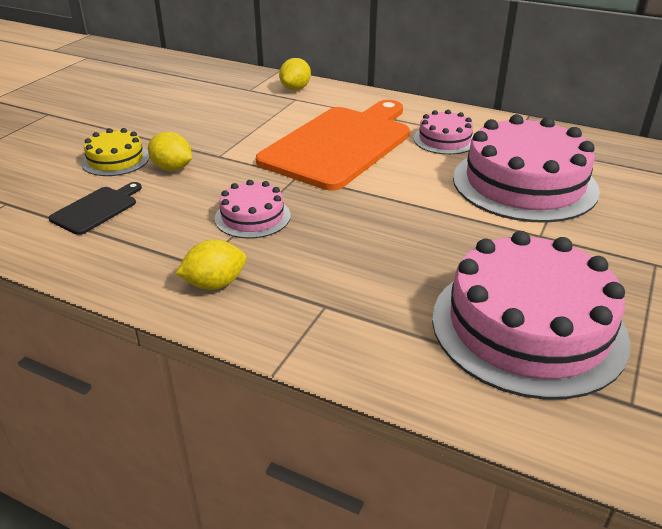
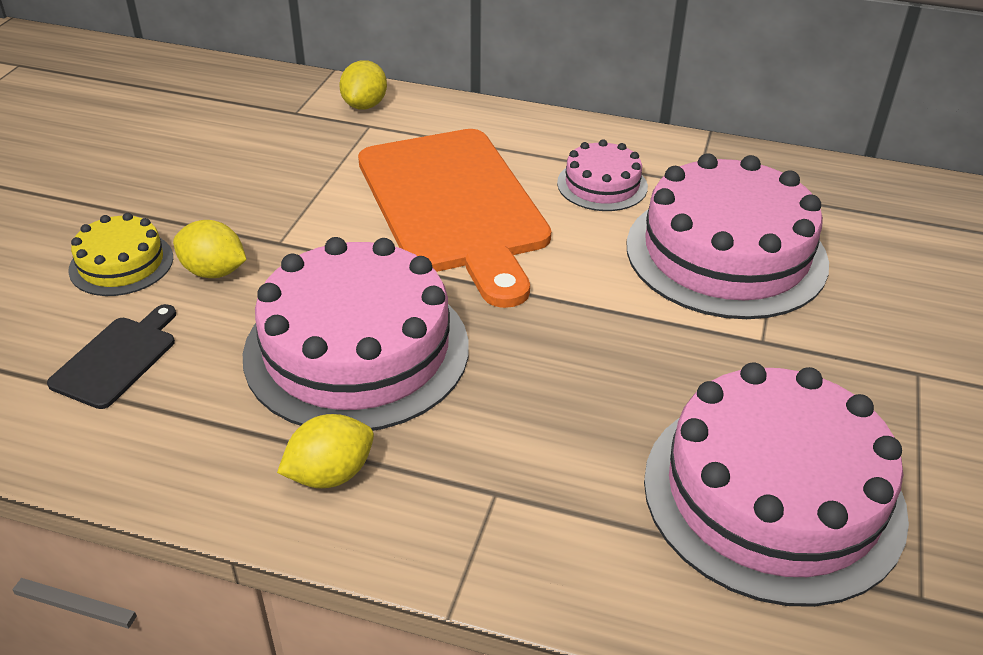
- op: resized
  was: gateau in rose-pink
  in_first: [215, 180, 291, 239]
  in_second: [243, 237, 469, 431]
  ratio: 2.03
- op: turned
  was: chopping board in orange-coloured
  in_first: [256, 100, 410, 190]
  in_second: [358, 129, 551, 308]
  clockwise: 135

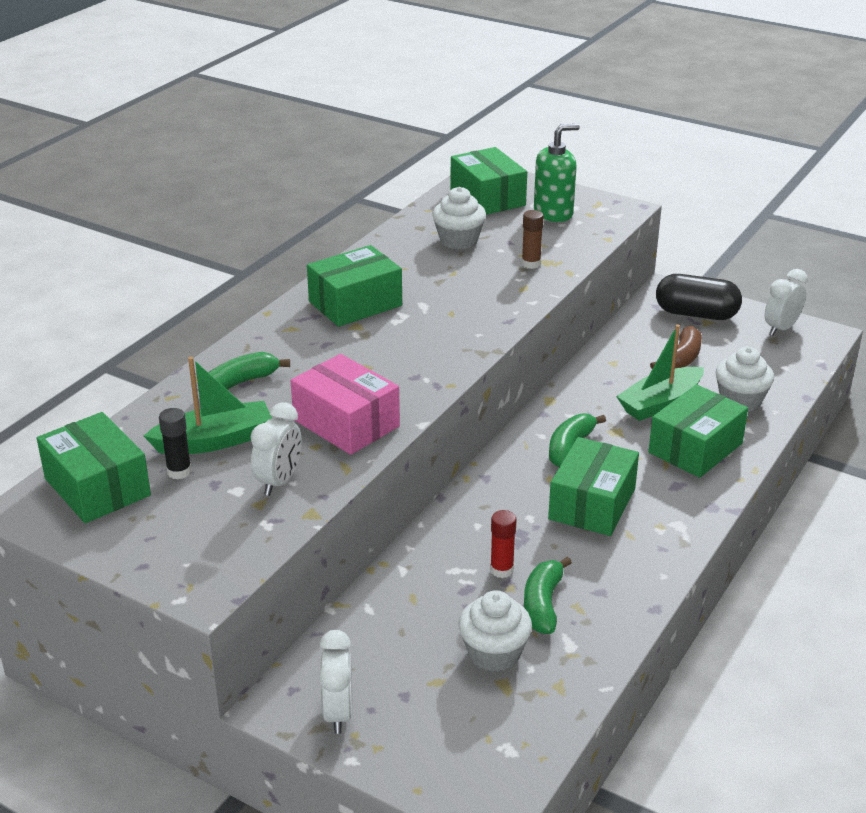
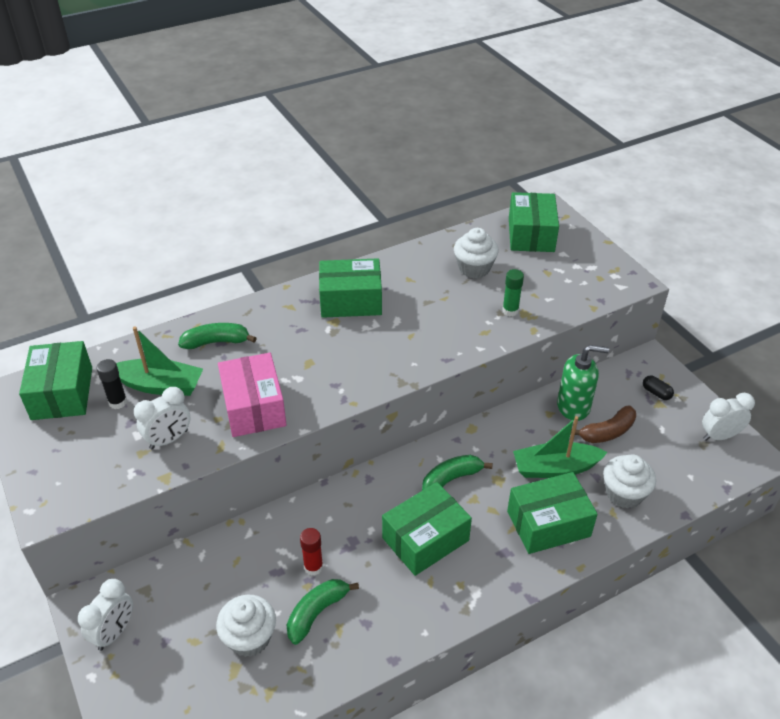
- op: recoloured
  was: glue in dark brown
  now: glue in green
  in_first: [522, 210, 544, 269]
  in_second: [502, 269, 524, 316]
- op: moved
  was: soap pump in green
  in_first: [534, 124, 580, 222]
  in_second: [557, 345, 609, 421]
- op: resized
  was: pill shape in ebony
  in_first: [656, 274, 742, 320]
  in_second: [643, 375, 674, 400]
  ratio: 0.44

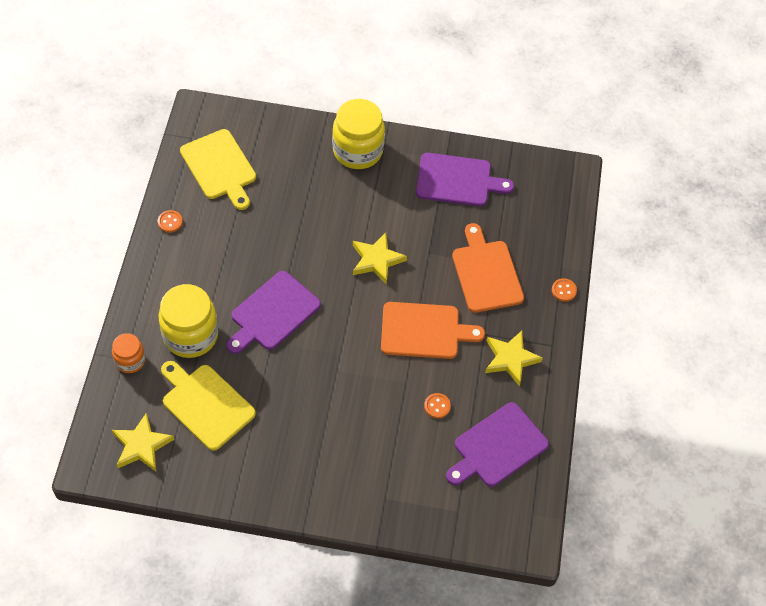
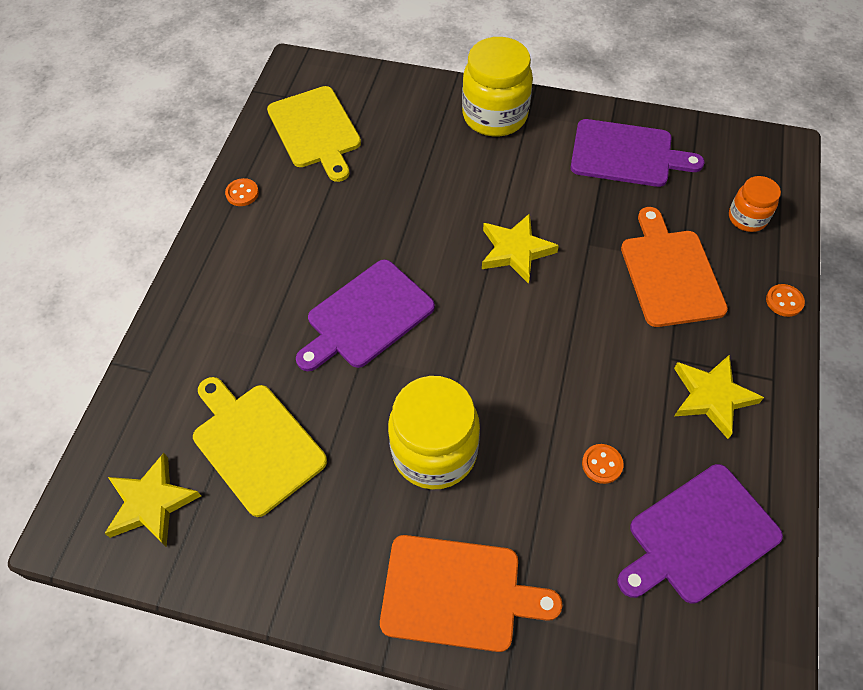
- op: moved
  was: chopping board in orange-coloured
  in_first: [381, 302, 485, 359]
  in_second: [380, 535, 562, 652]
- op: moved
  was: jar in golden
  in_first: [159, 284, 218, 358]
  in_second: [388, 376, 480, 490]
- op: moved
  was: jar in orange-coloured
  in_first: [112, 333, 145, 373]
  in_second: [729, 176, 781, 232]

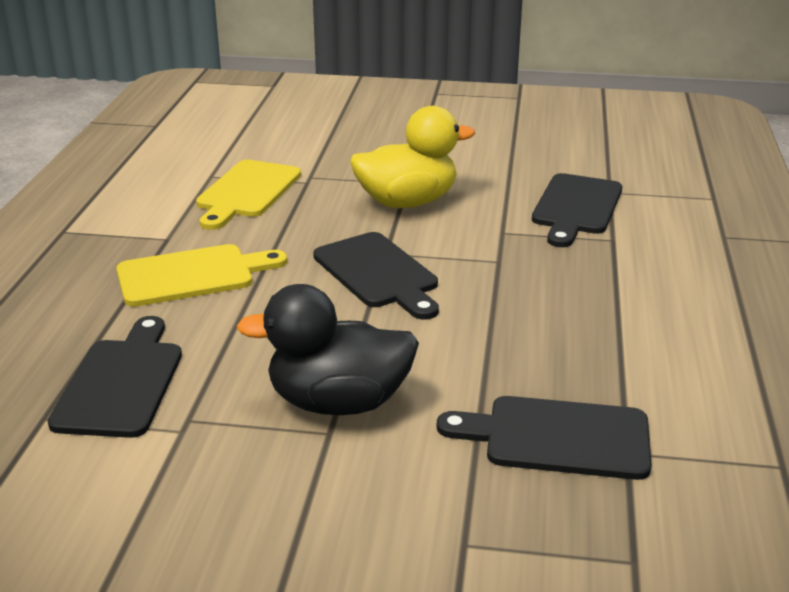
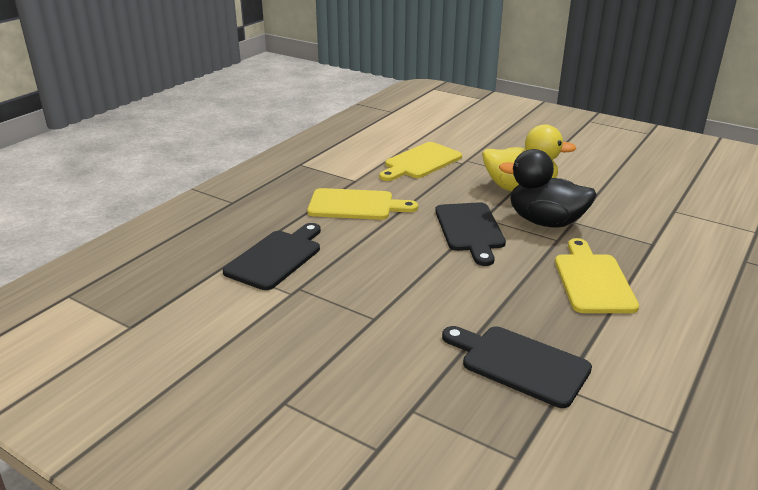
- op: moved
  was: toy duck in ebony
  in_first: [237, 284, 419, 415]
  in_second: [499, 149, 597, 228]
- op: added
  now: chopping board in golden
  in_second: [555, 238, 639, 313]
- op: removed
  was: chopping board in ebony
  in_first: [532, 173, 622, 247]

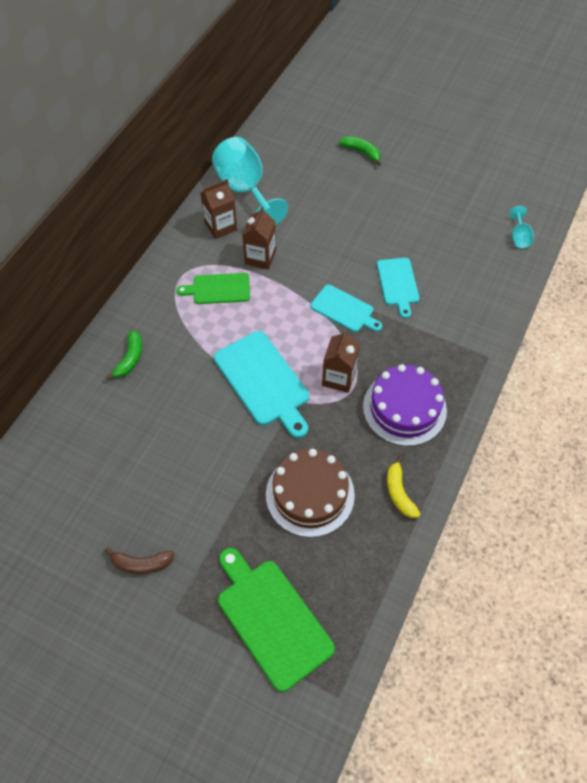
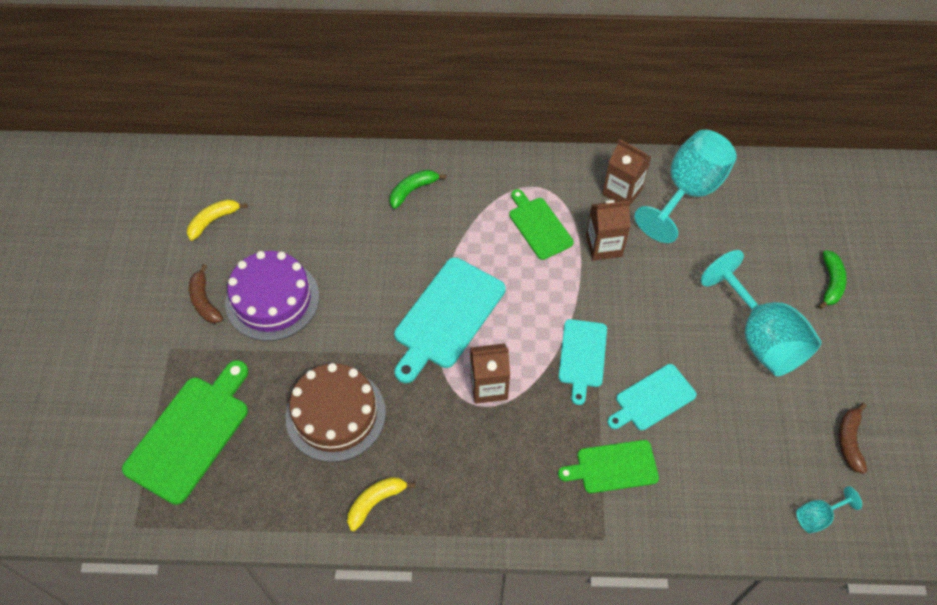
- op: added
  now: banana fruit in golden
  in_second: [187, 199, 248, 241]
- op: moved
  was: gateau in purple
  in_first: [363, 364, 447, 446]
  in_second: [225, 251, 319, 341]
- op: turned
  was: banana fruit in green
  in_first: [106, 330, 142, 380]
  in_second: [390, 170, 446, 209]
  clockwise: 150
- op: added
  now: chopping board in green
  in_second: [558, 440, 659, 493]
- op: added
  now: goblet in aqua
  in_second: [701, 250, 822, 376]
- op: added
  now: banana fruit in dark brown
  in_second: [839, 403, 867, 474]

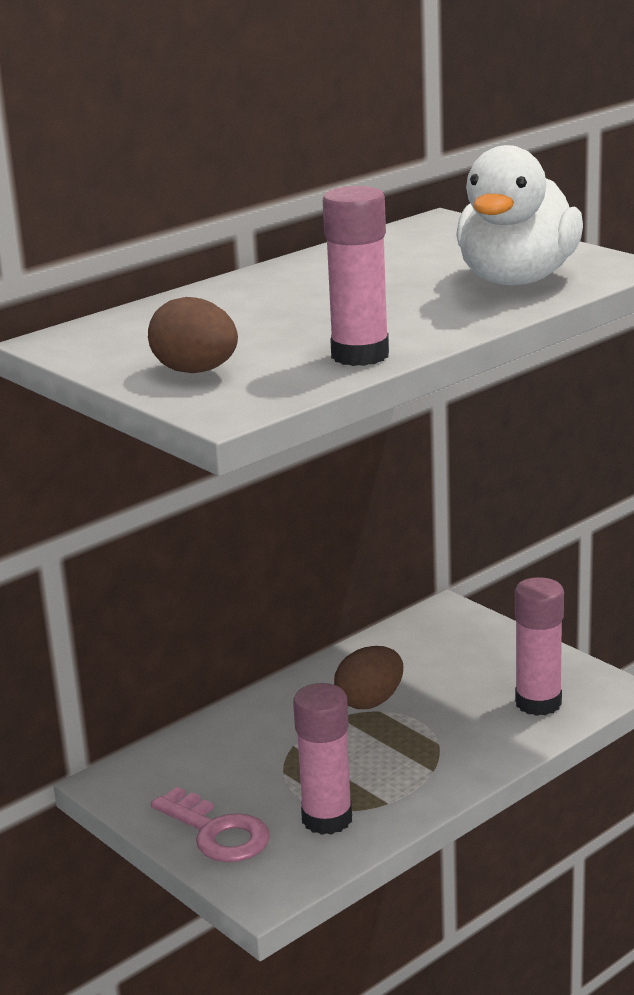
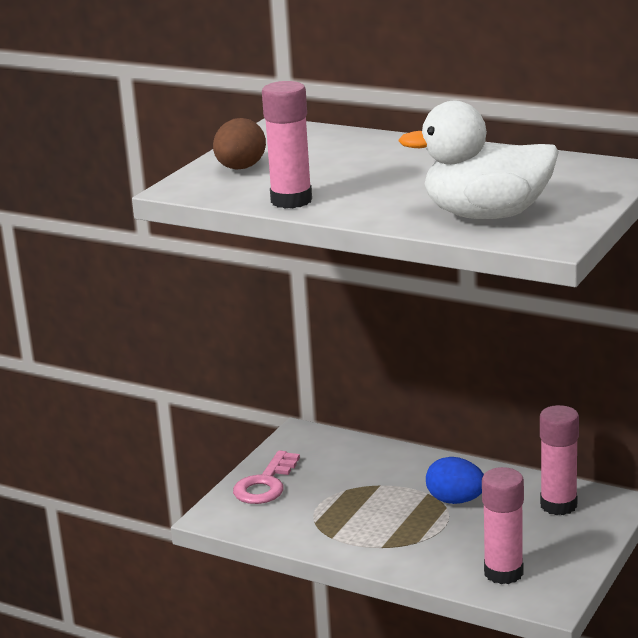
- op: recoloured
  was: egg shape in dark brown
  now: egg shape in cobalt
  in_first: [334, 646, 403, 709]
  in_second: [426, 457, 484, 504]
- op: moved
  was: glue in rose-pink
  in_first: [293, 683, 352, 835]
  in_second: [540, 405, 579, 515]

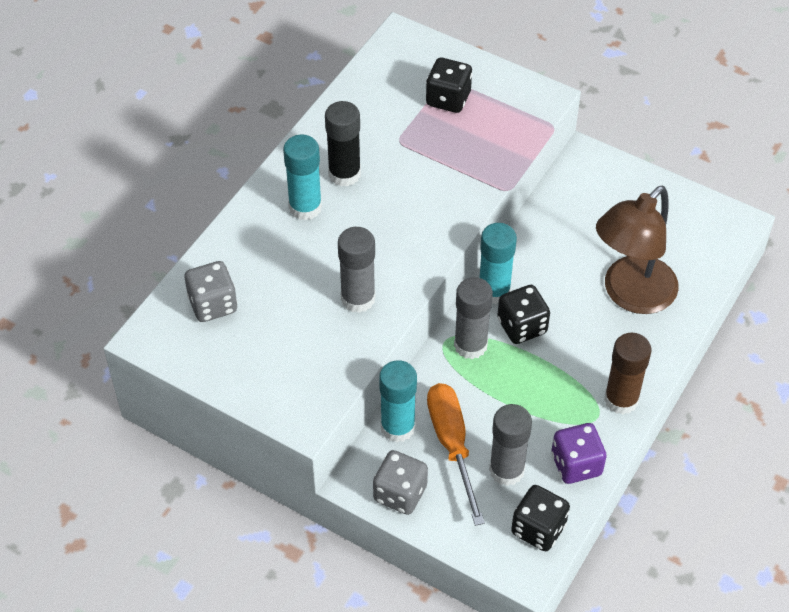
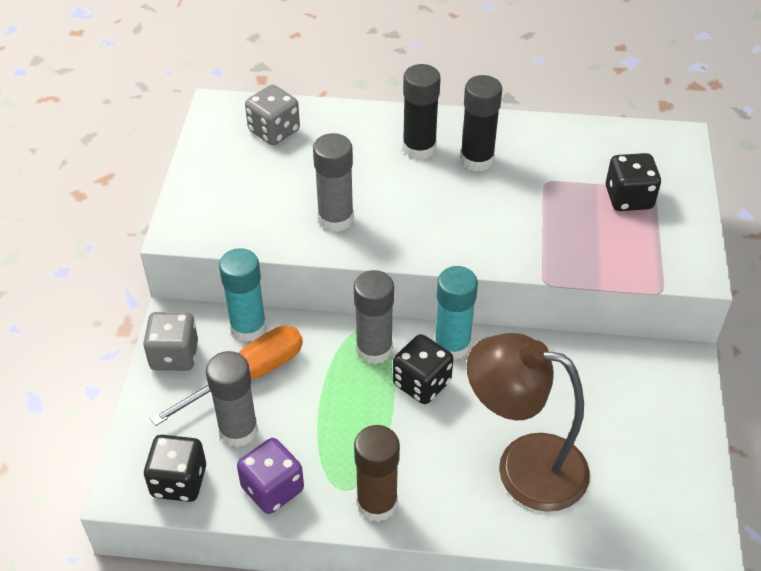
- op: recoloured
  was: glue in aqua
  now: glue in ebony
  in_first: [283, 135, 322, 220]
  in_second: [403, 64, 441, 160]

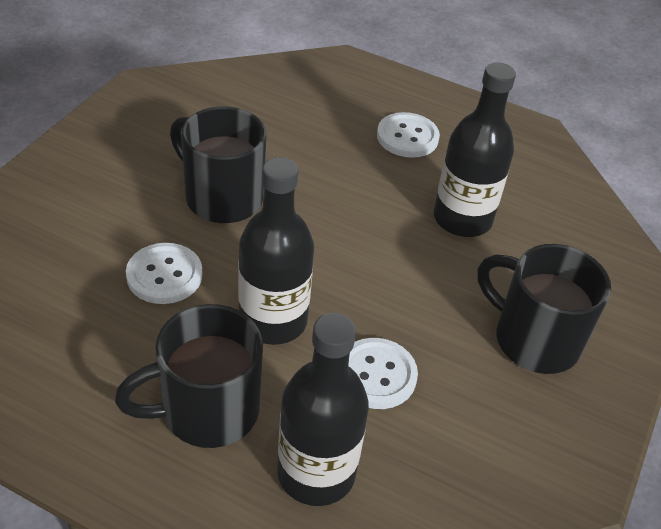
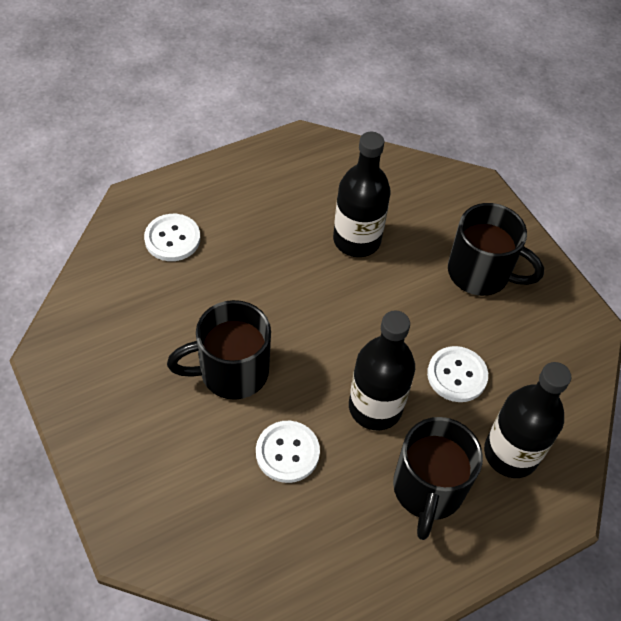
- op: moved
  was: shirt button in pure white
  in_first: [377, 112, 440, 158]
  in_second: [144, 214, 200, 261]
- op: turned
  was: tea mug in ebony
  in_first: [478, 244, 611, 374]
  in_second: [448, 203, 544, 296]
  clockwise: -135

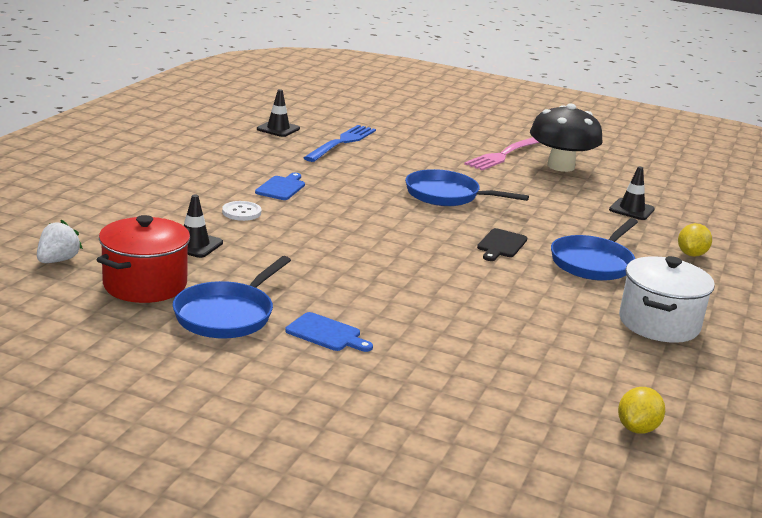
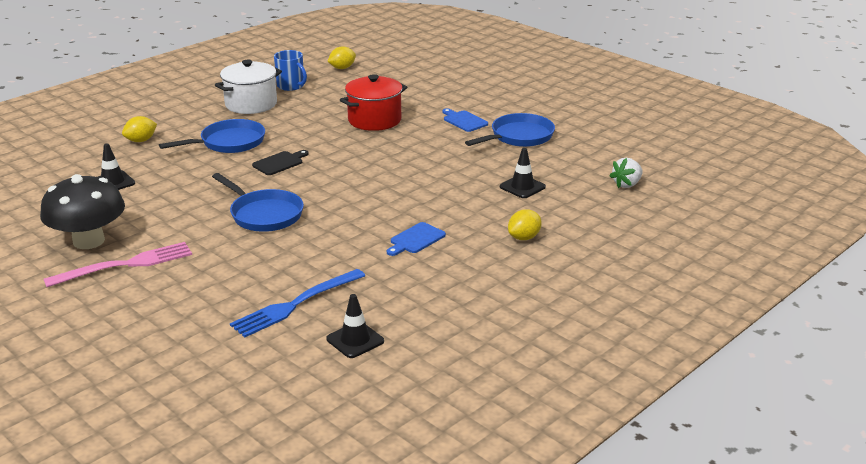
- op: added
  now: tea mug in cobalt
  in_second: [274, 50, 307, 91]
- op: moved
  was: cooking pot in red
  in_first: [97, 215, 190, 303]
  in_second: [340, 74, 407, 131]
- op: added
  now: toy lemon in golden
  in_second: [508, 209, 542, 240]
- op: removed
  was: shirt button in pure white
  in_first: [222, 201, 261, 221]

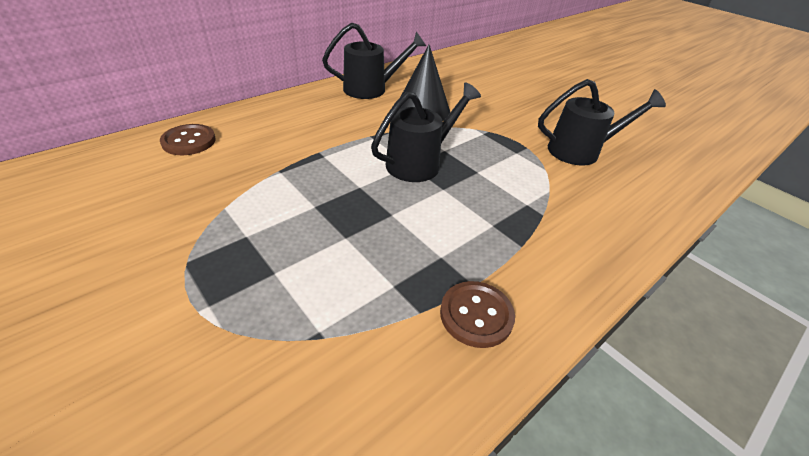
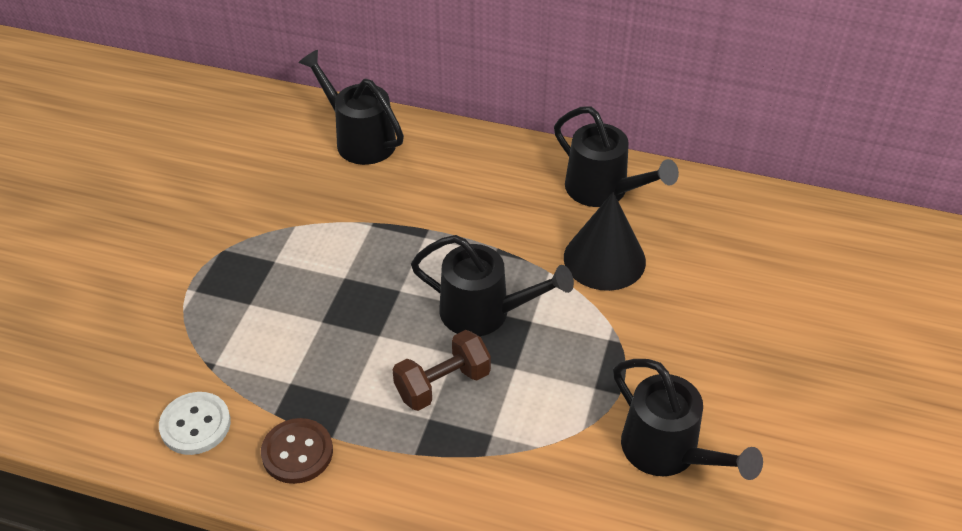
- op: added
  now: shirt button in pure white
  in_second: [159, 392, 231, 455]
- op: replaced
  was: shirt button in dark brown
  now: watering pot in ebony
  in_first: [160, 124, 216, 155]
  in_second: [298, 50, 404, 165]
- op: added
  now: dumbbell in dark brown
  in_second: [393, 330, 491, 411]

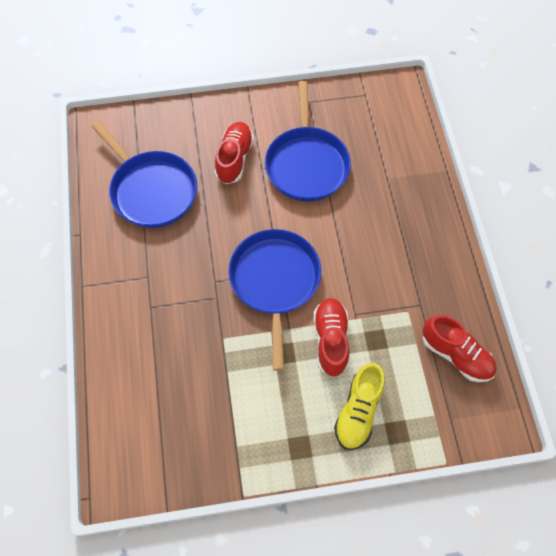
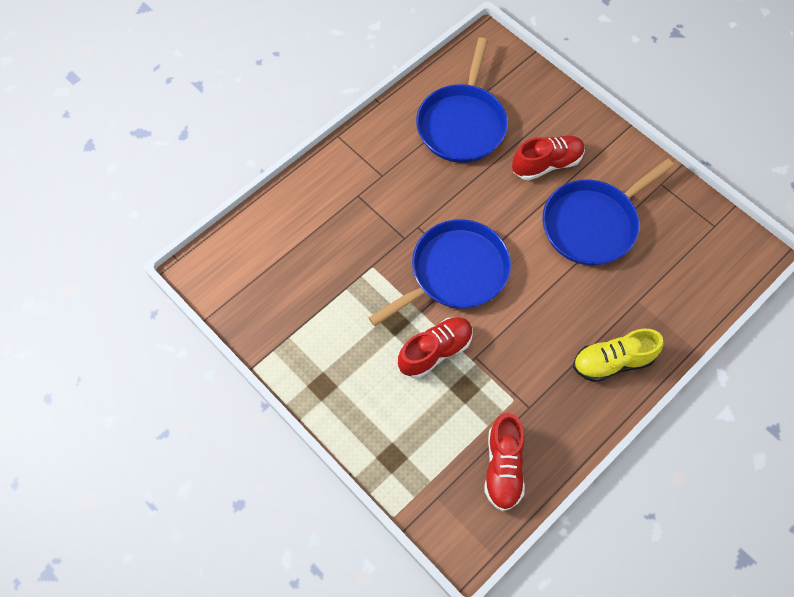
- op: moved
  was: lace-up shoe in golden
  in_first: [334, 363, 385, 450]
  in_second: [573, 329, 664, 382]

